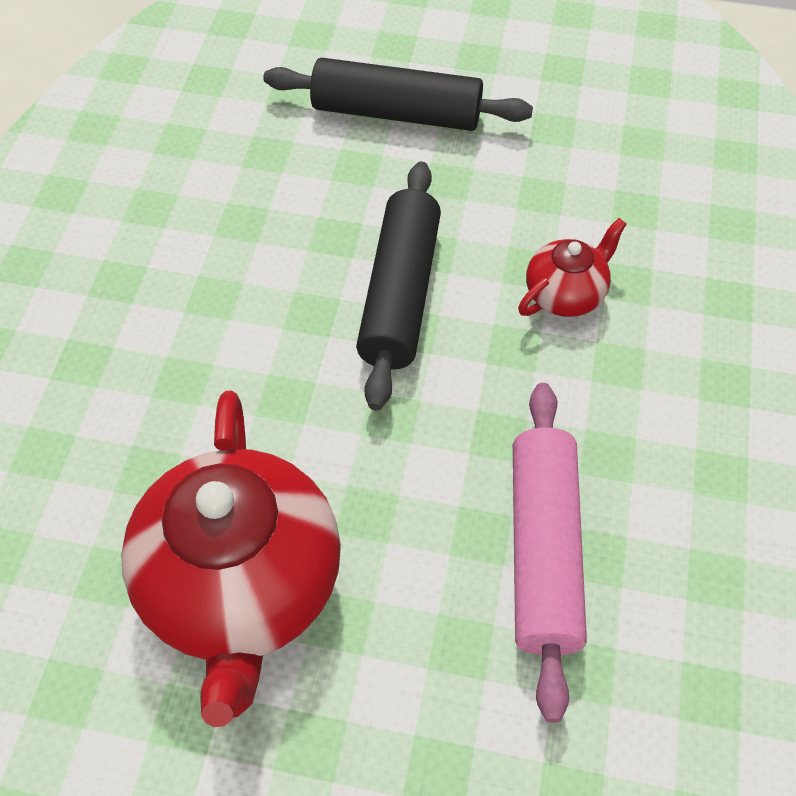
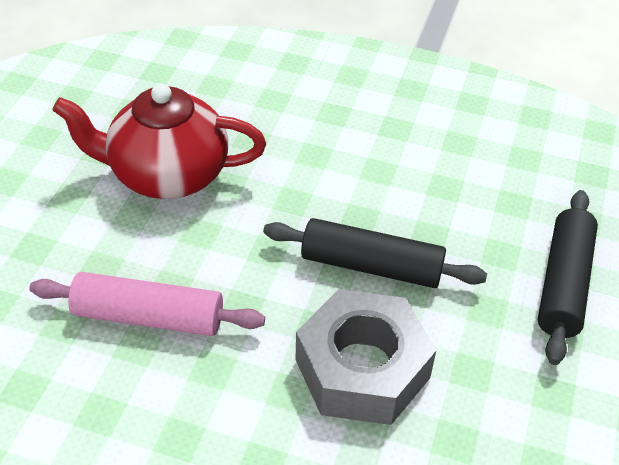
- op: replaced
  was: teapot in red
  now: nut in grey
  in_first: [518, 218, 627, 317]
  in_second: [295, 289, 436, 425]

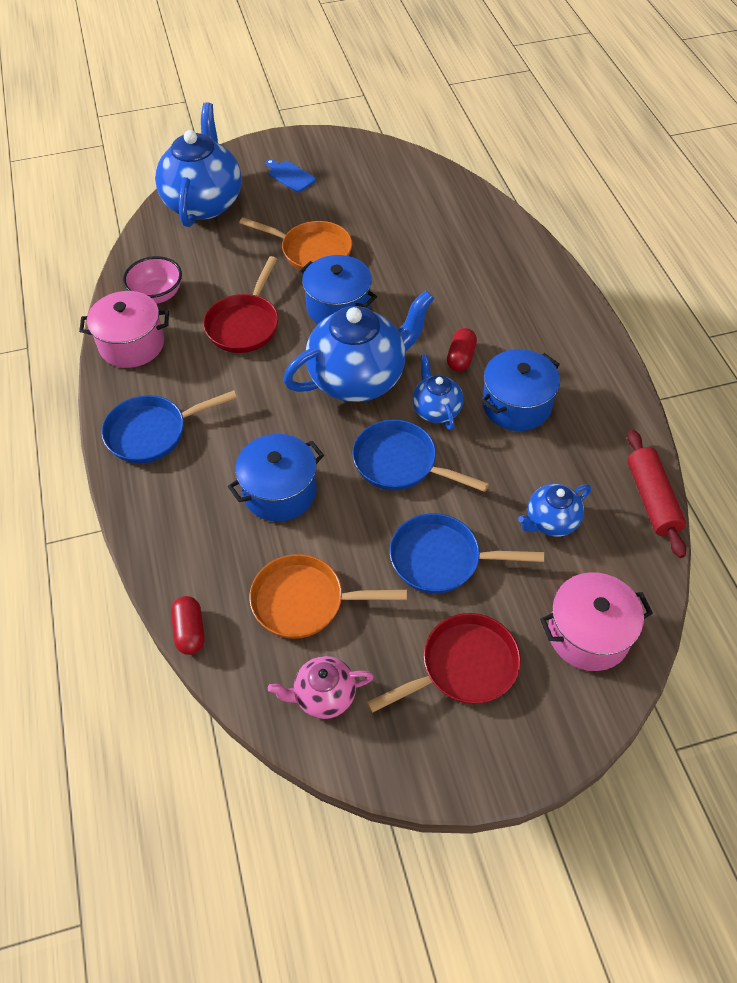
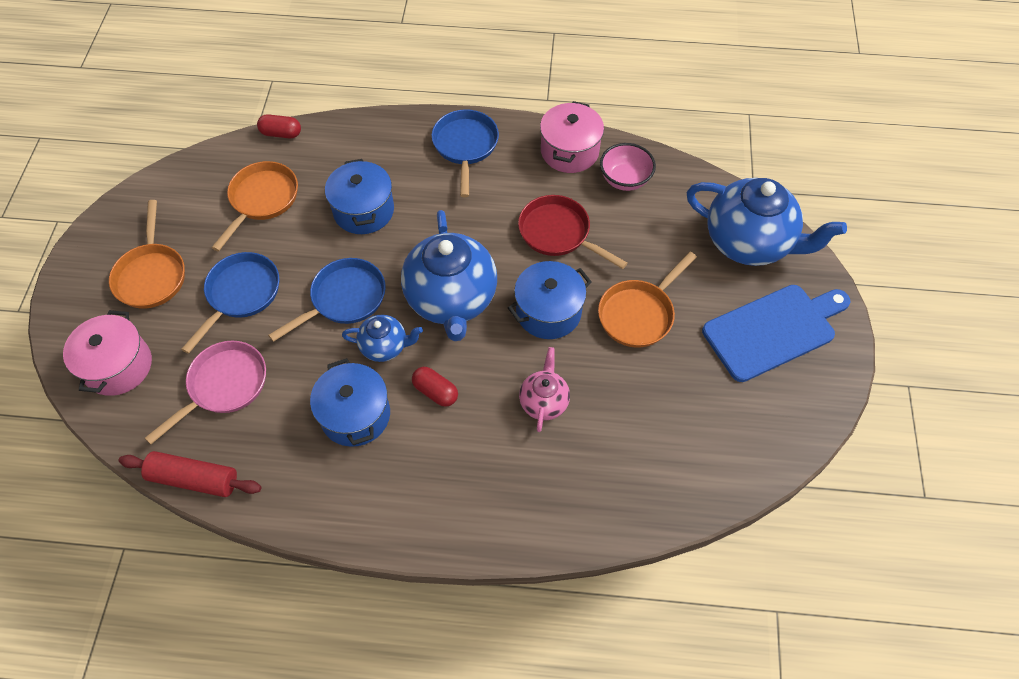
- op: recoloured
  was: pan in red
  now: pan in orange-coloured
  in_first: [367, 613, 521, 713]
  in_second: [109, 200, 185, 309]
- op: replaced
  was: teapot in cobalt
  now: pan in rose-pink
  in_first: [518, 484, 591, 537]
  in_second: [145, 341, 266, 444]
- op: moved
  was: teapot in rose-pink
  in_first: [268, 656, 374, 719]
  in_second: [519, 347, 570, 432]
- op: resized
  was: chopping board in cobalt
  in_first: [265, 159, 316, 192]
  in_second: [702, 285, 850, 382]
  ratio: 2.23

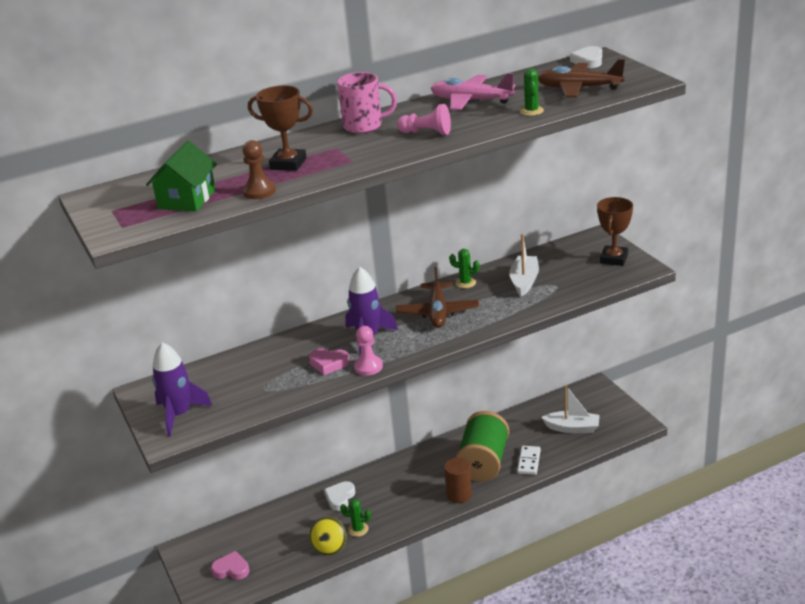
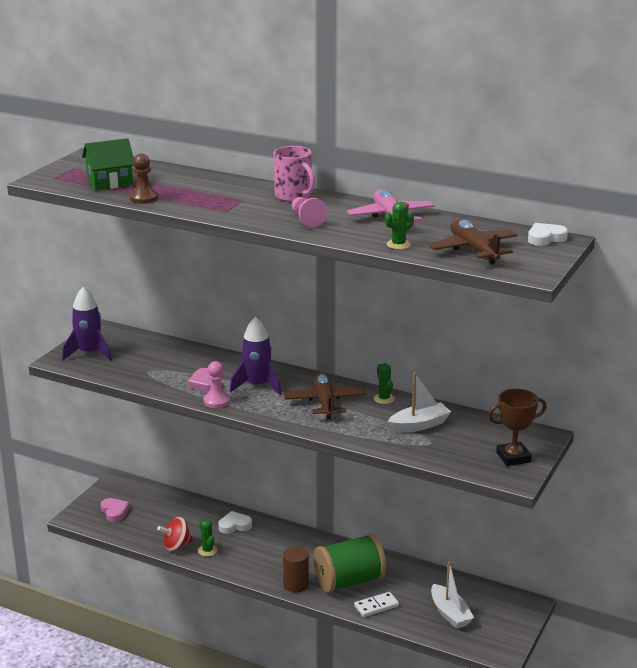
- op: recoloured
  was: whirligig in golden
  now: whirligig in red
  in_first: [310, 516, 347, 555]
  in_second: [157, 517, 193, 551]
- op: turned
  was: toy plane in dark brown
  in_first: [396, 267, 479, 328]
  in_second: [284, 373, 366, 419]
  clockwise: 120
- op: removed
  was: prize cup in dark brown
  in_first: [248, 85, 313, 171]

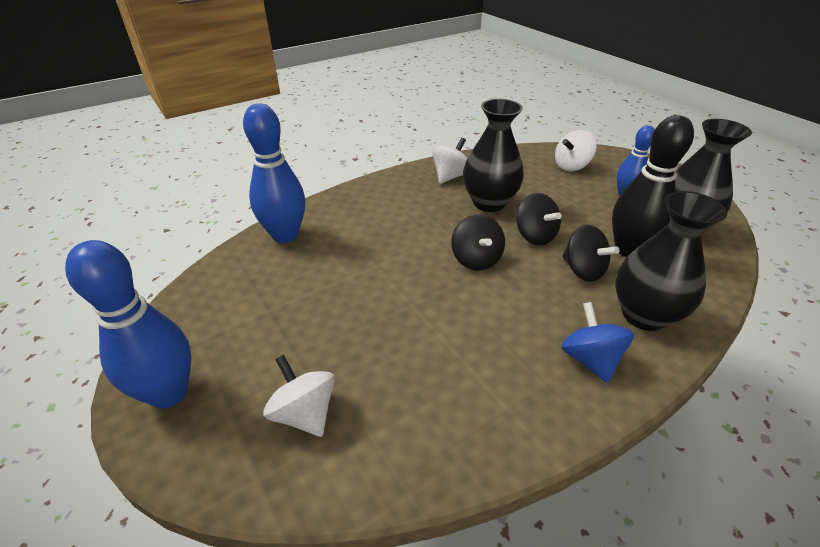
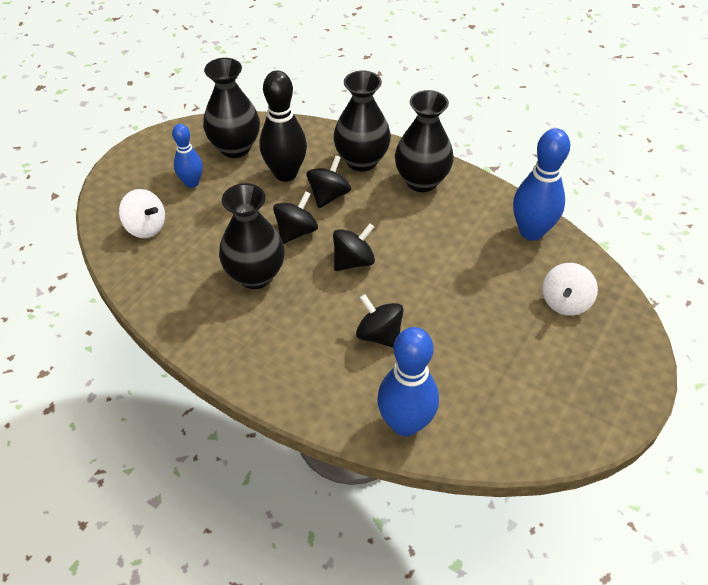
- op: added
  now: whirligig in ebony
  in_second: [356, 294, 404, 347]
- op: replaced
  was: whirligig in cobalt
  now: tall vase in ebony
  in_first: [561, 302, 634, 383]
  in_second: [395, 90, 454, 192]
- op: moved
  was: skittle in cobalt
  in_first: [65, 240, 192, 408]
  in_second: [513, 128, 570, 241]
- op: removed
  was: whirligig in pure white
  in_first: [432, 138, 468, 184]

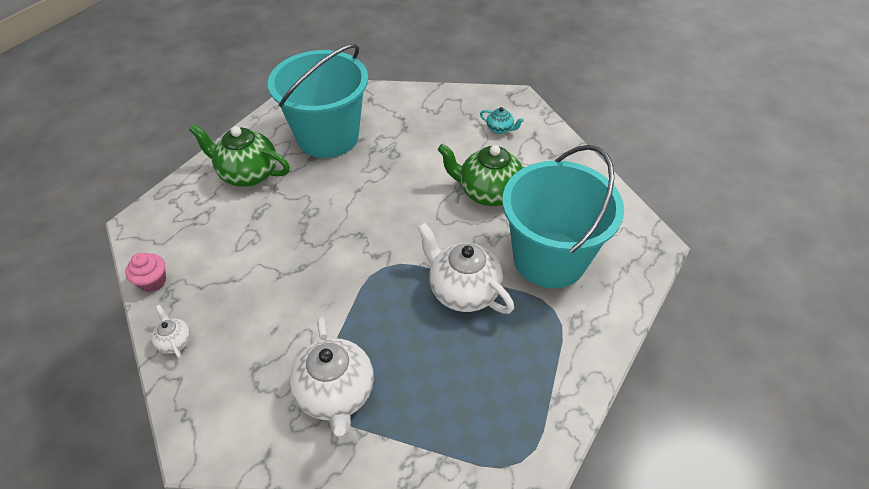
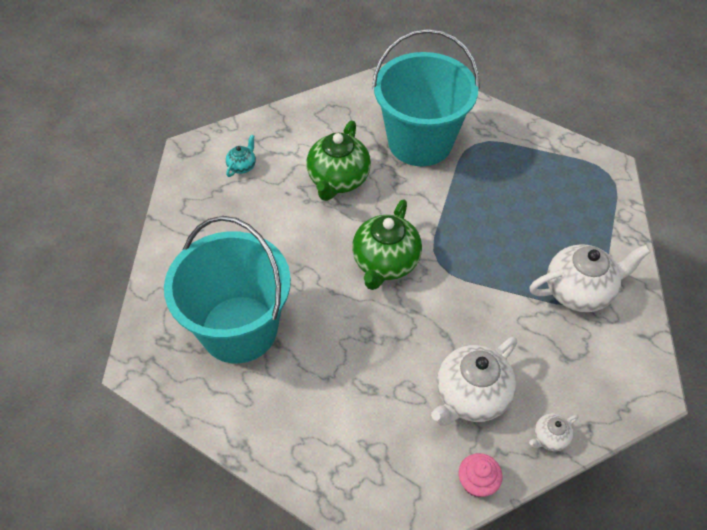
- op: moved
  was: teapot in green
  in_first: [189, 124, 290, 187]
  in_second: [352, 199, 422, 290]
- op: moved
  was: teapot in pure white
  in_first: [417, 223, 514, 314]
  in_second: [431, 337, 517, 426]

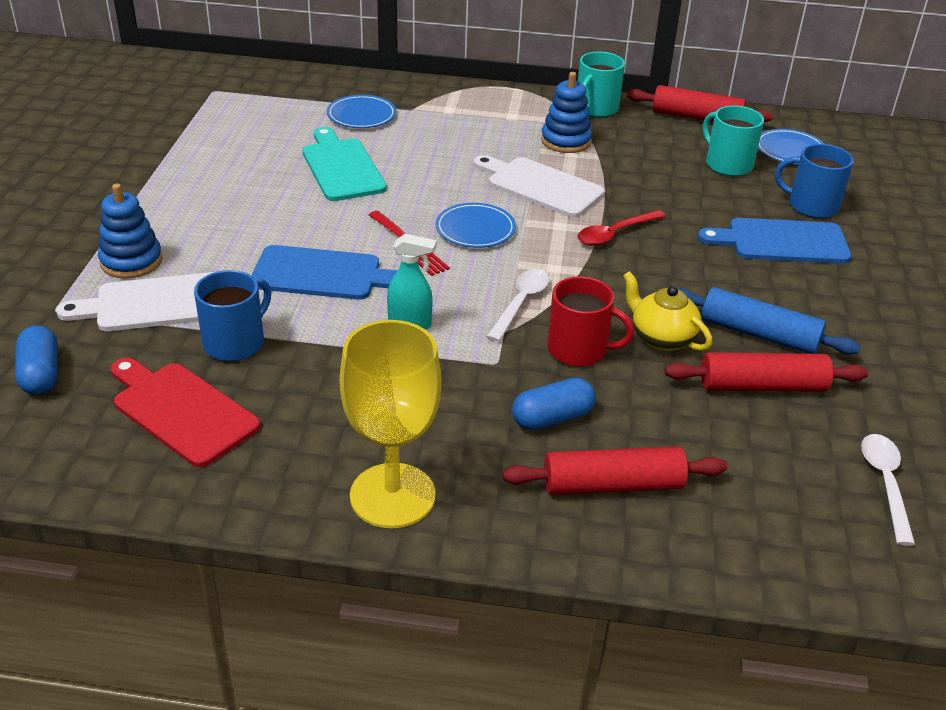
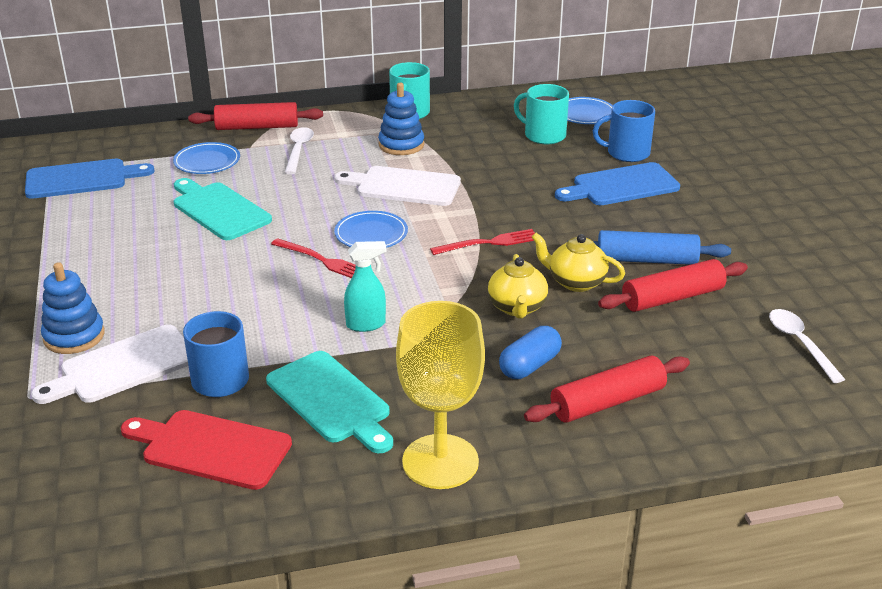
- op: moved
  was: chopping board in cobalt
  in_first: [251, 245, 398, 300]
  in_second: [25, 159, 154, 199]
- op: moved
  was: rolling pin in red
  in_first: [627, 85, 773, 122]
  in_second: [188, 102, 323, 130]
- op: added
  now: chopping board in aqua
  in_second: [266, 351, 393, 453]
- op: moved
  was: spoon in pure white
  in_first: [486, 269, 550, 342]
  in_second: [285, 127, 314, 174]
- op: added
  now: table fork in red
  in_second: [430, 229, 535, 255]
- op: replaced
  was: tea mug in red
  now: teapot in golden
  in_first: [547, 276, 634, 366]
  in_second: [488, 254, 548, 318]
- op: removed
  was: pill shape in cobalt
  in_first: [15, 325, 58, 395]
- op: removed
  was: spoon in red
  in_first: [578, 210, 666, 246]

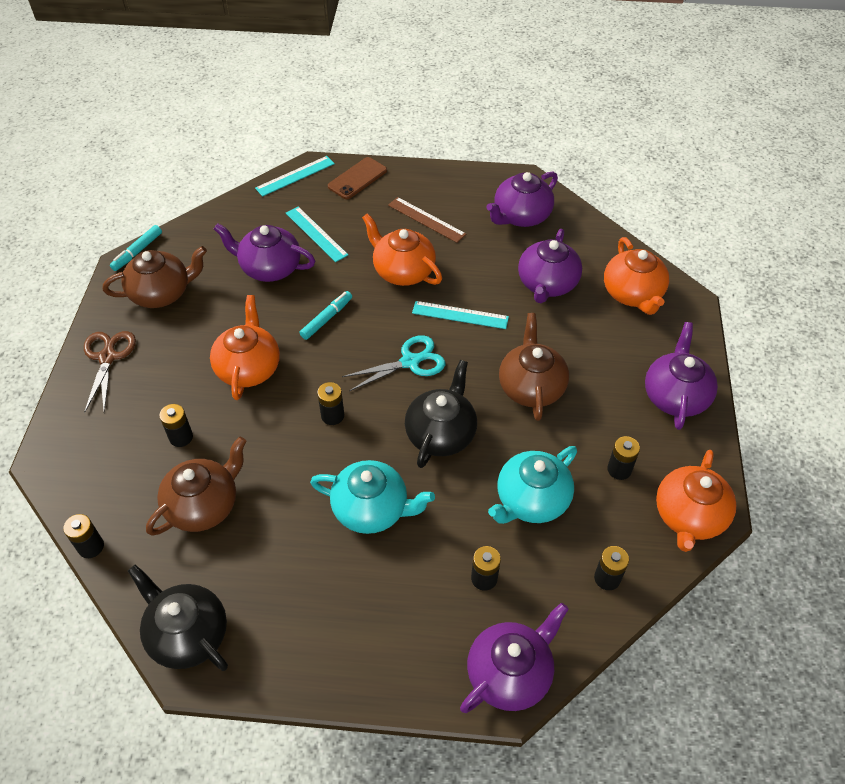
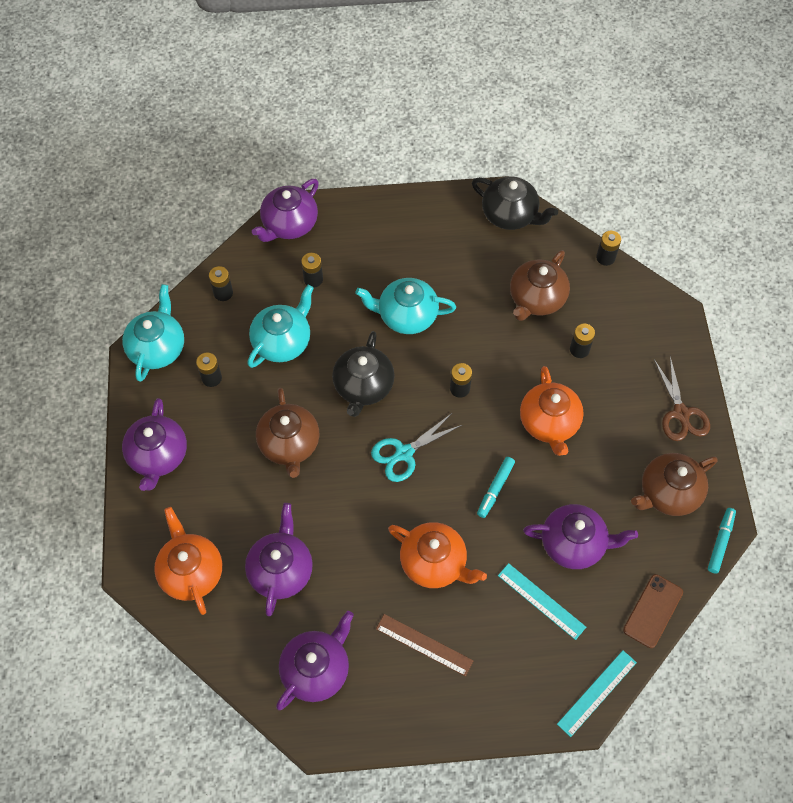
- op: recoloured
  was: teapot in orange-coloured
  now: teapot in aqua
  in_first: [656, 450, 736, 552]
  in_second: [122, 284, 184, 382]
- op: moved
  was: smartphone in dark brown
  in_first: [328, 157, 387, 199]
  in_second: [623, 574, 683, 648]
- op: removed
  was: ruler in aqua
  in_first: [412, 301, 509, 329]

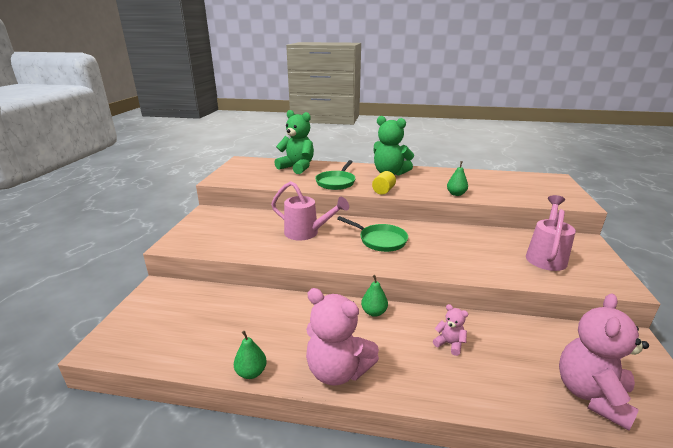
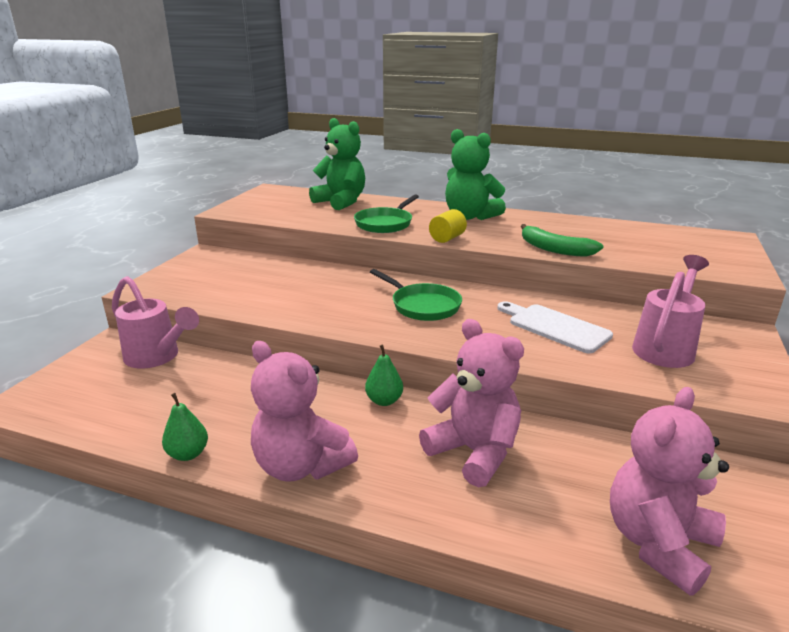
- op: moved
  was: watering pot in rose-pink
  in_first: [271, 181, 349, 241]
  in_second: [112, 276, 199, 369]
- op: resized
  was: stuffed bear in rose-pink
  in_first: [433, 304, 468, 356]
  in_second: [419, 319, 524, 487]
  ratio: 2.15
- op: added
  now: chopping board in pure white
  in_second: [497, 301, 613, 354]
- op: replaced
  was: pear in green
  now: banana fruit in green
  in_first: [447, 161, 468, 196]
  in_second: [521, 224, 604, 257]

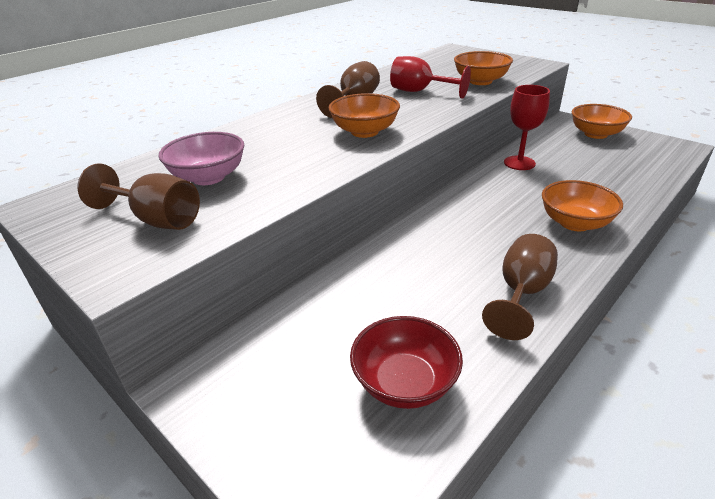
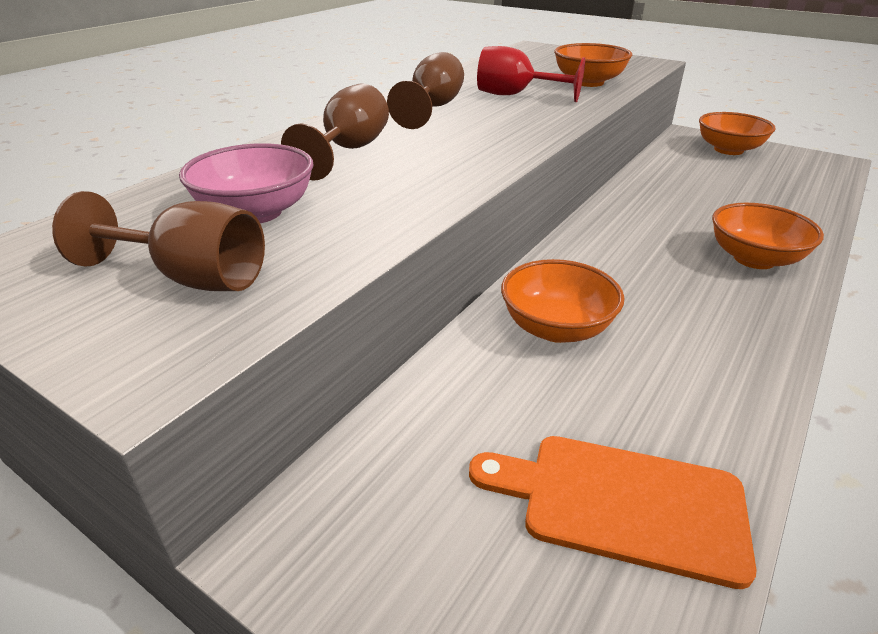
- op: moved
  was: goblet in dark brown
  in_first: [482, 234, 558, 340]
  in_second: [281, 83, 389, 181]
- op: replaced
  was: serving bowl in red
  now: chopping board in orange-coloured
  in_first: [350, 316, 463, 409]
  in_second: [469, 436, 756, 589]
- op: moved
  was: serving bowl in orange-coloured
  in_first: [329, 93, 400, 138]
  in_second: [501, 259, 624, 343]
- op: removed
  was: goblet in red
  in_first: [504, 85, 550, 170]

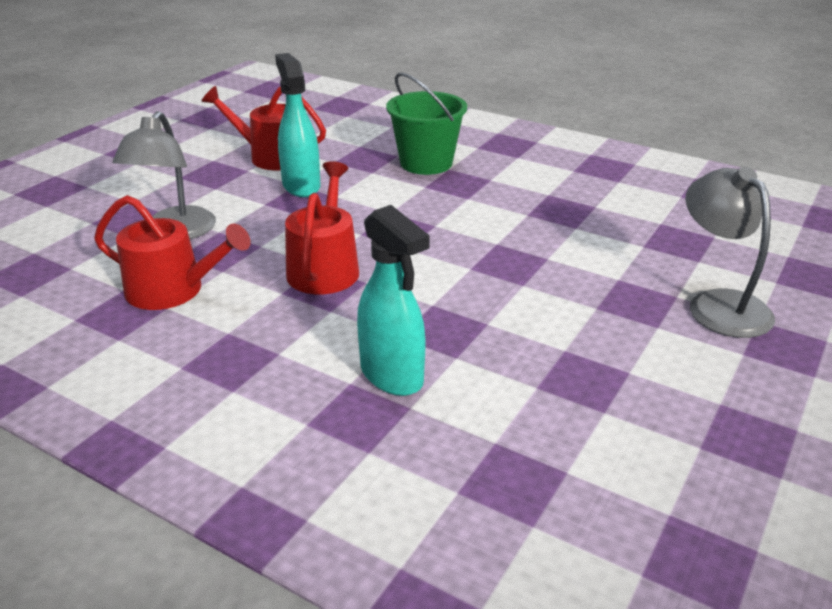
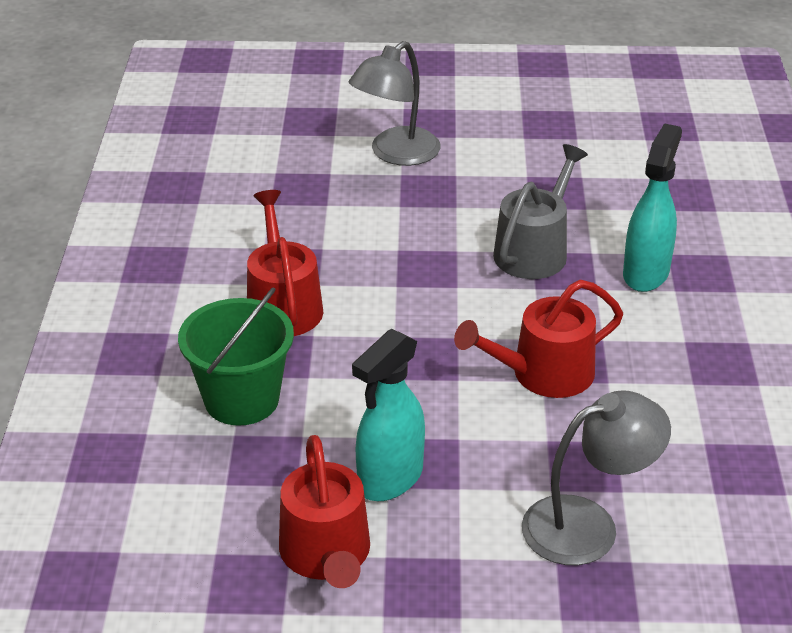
- op: moved
  was: watering pot in red
  in_first: [94, 195, 251, 310]
  in_second: [247, 190, 323, 336]
- op: added
  now: watering pot in grey
  in_second: [493, 144, 588, 279]

